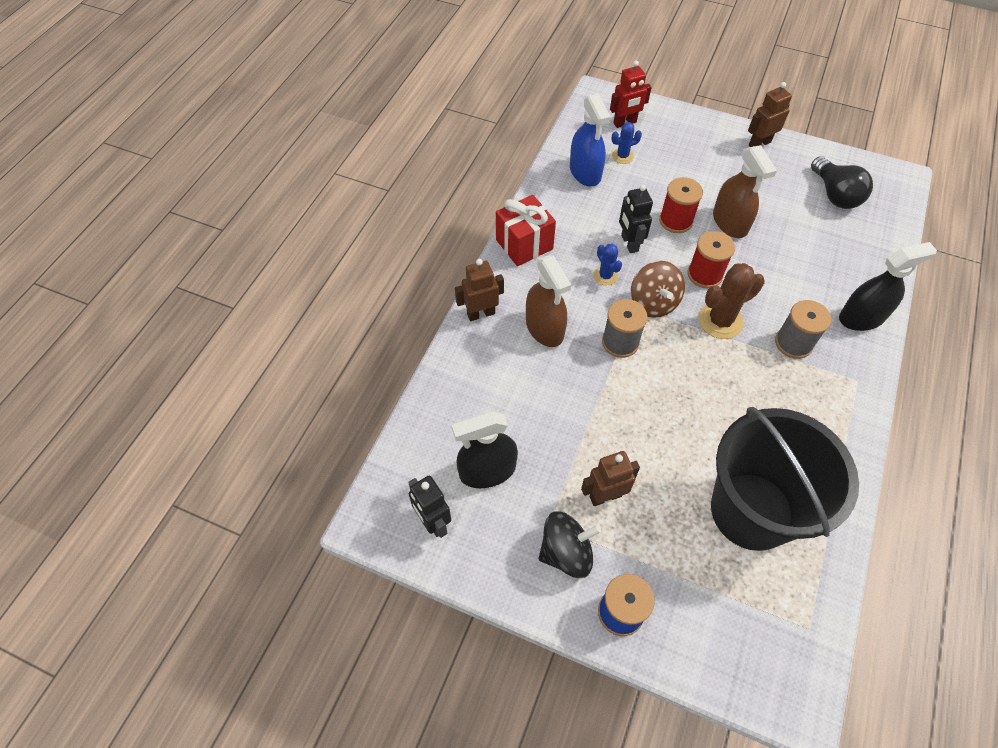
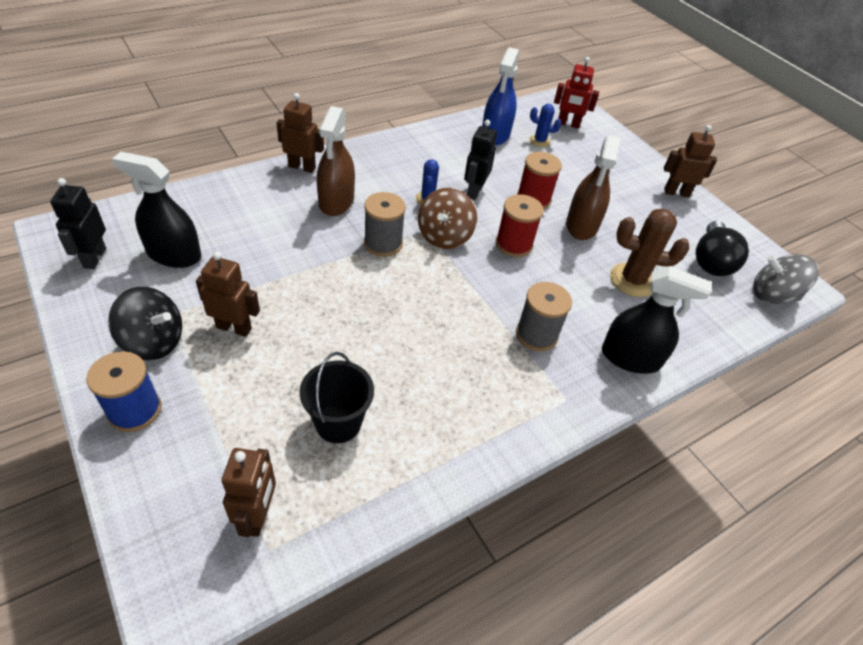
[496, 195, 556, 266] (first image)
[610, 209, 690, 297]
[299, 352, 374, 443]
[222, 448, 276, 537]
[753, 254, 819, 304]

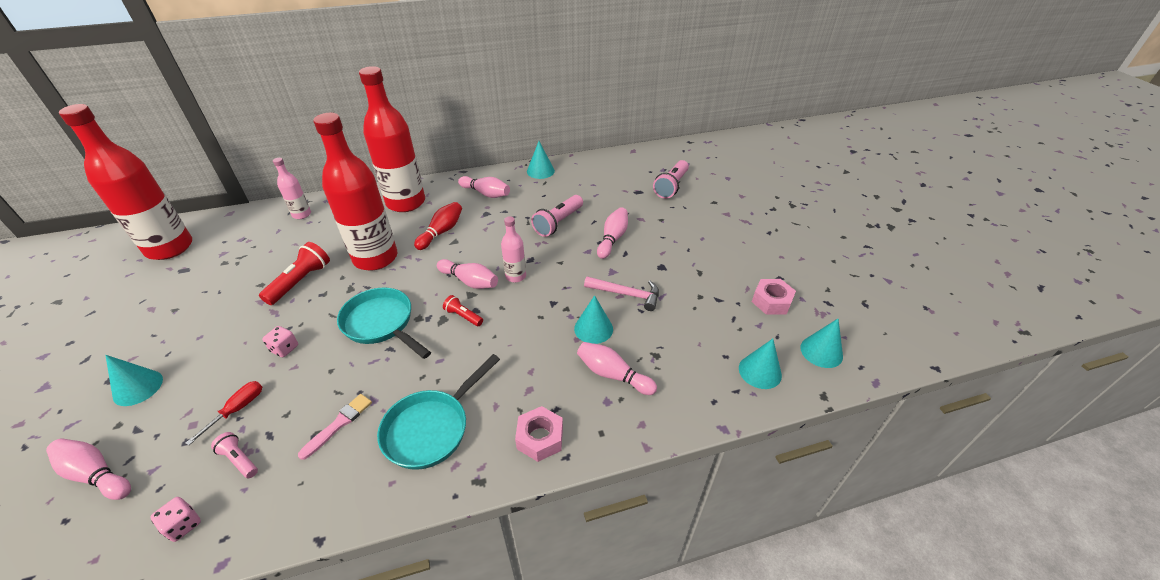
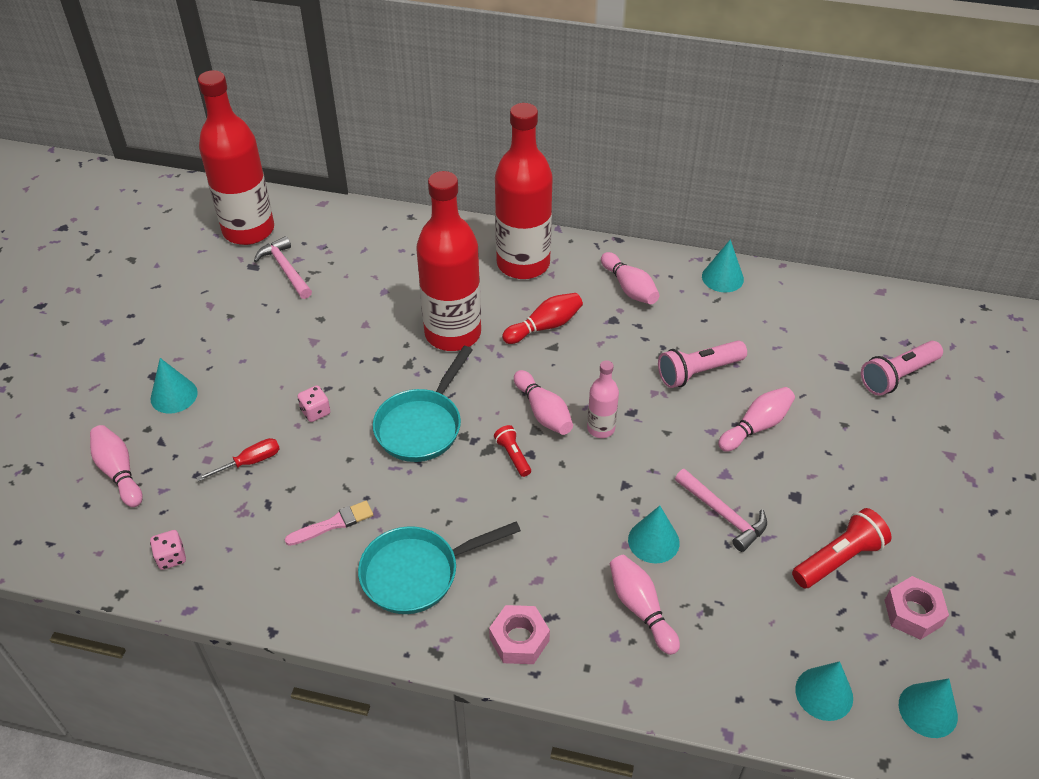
[211, 432, 258, 478] (first image)
[792, 508, 892, 588]
[273, 158, 311, 219] (first image)
[373, 346, 473, 462]
[254, 236, 312, 299]

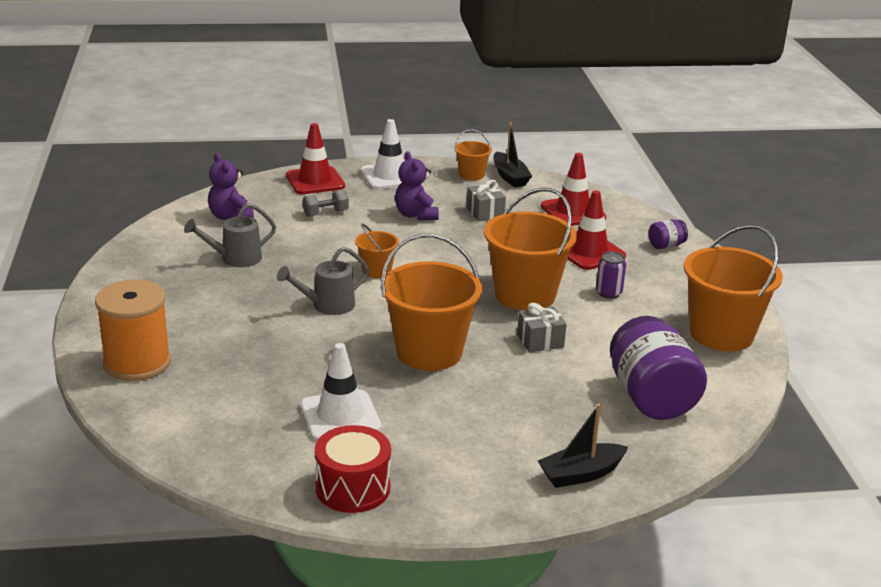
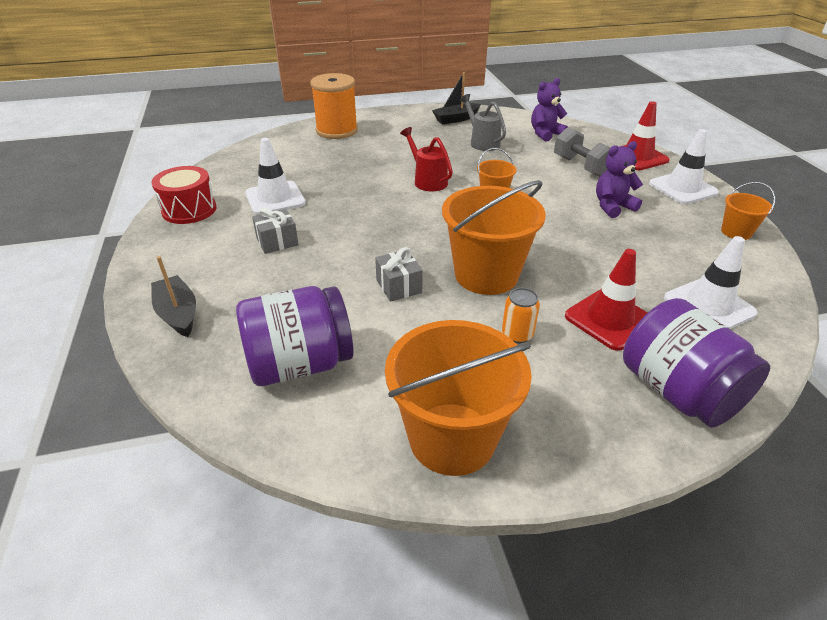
[400, 127, 453, 191]
[554, 127, 610, 177]
[381, 234, 482, 371] (first image)
[252, 207, 299, 254]
[432, 72, 481, 124]
[664, 236, 757, 329]
[502, 288, 540, 343]
[623, 298, 770, 428]

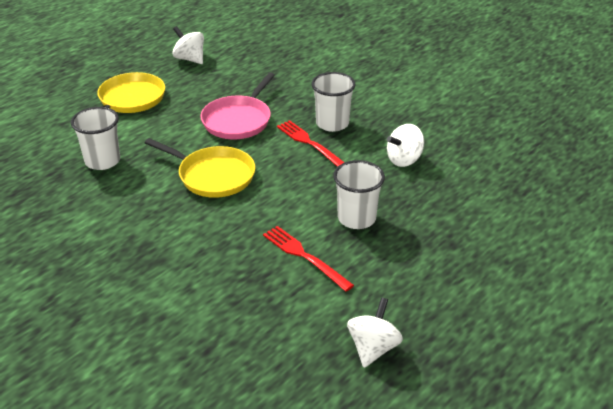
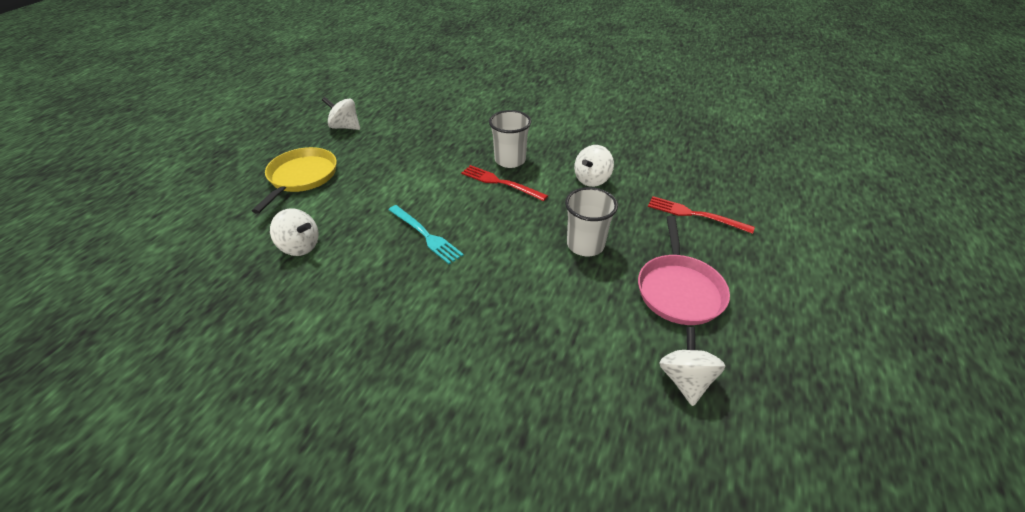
[270, 208, 318, 256]
[388, 205, 464, 264]
[638, 216, 730, 325]
[648, 196, 755, 234]

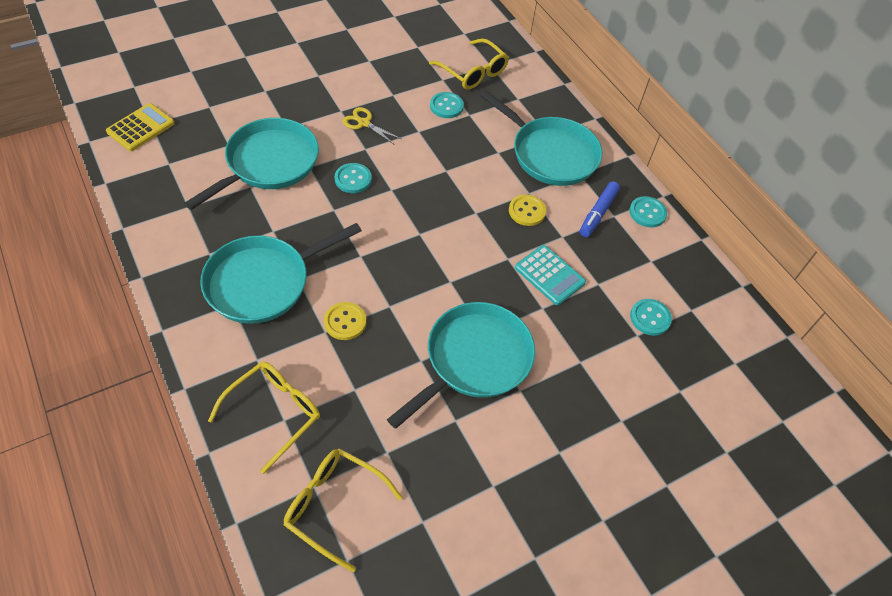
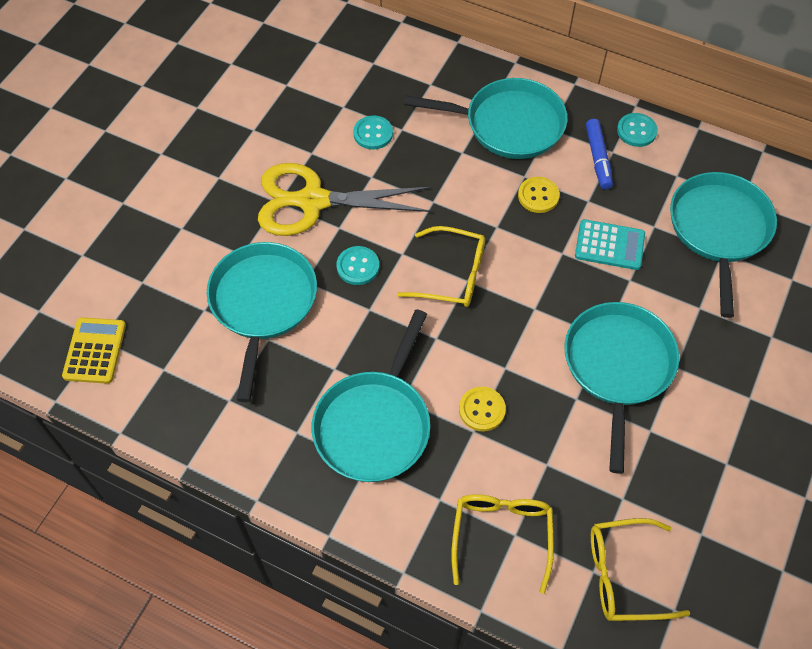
[258, 163, 431, 236]
[397, 226, 485, 307]
[670, 172, 777, 318]

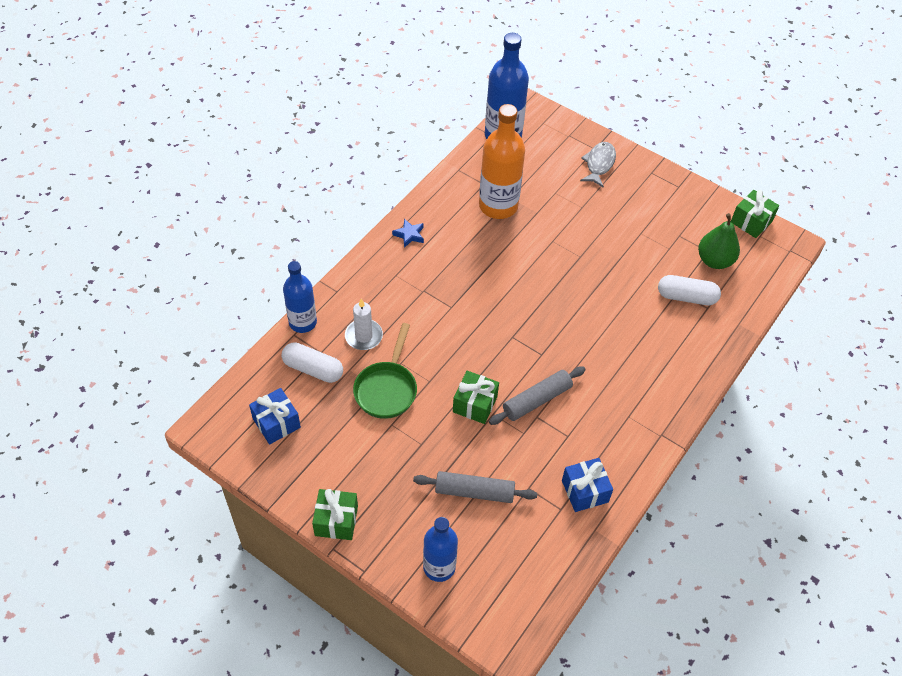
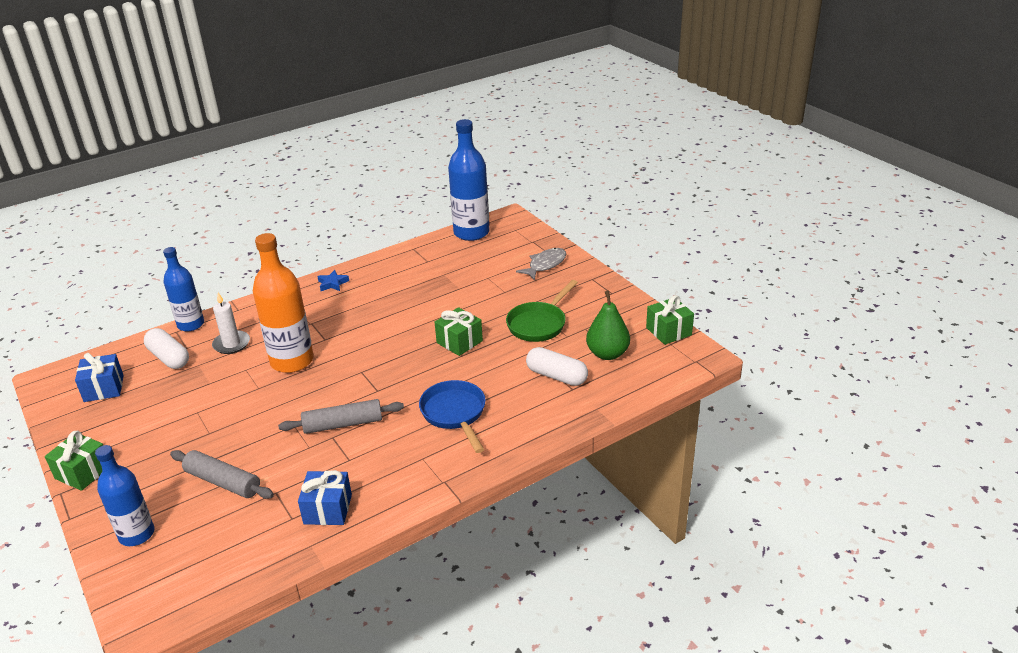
[506, 280, 578, 342]
[435, 307, 483, 356]
[253, 233, 314, 373]
[419, 380, 486, 453]

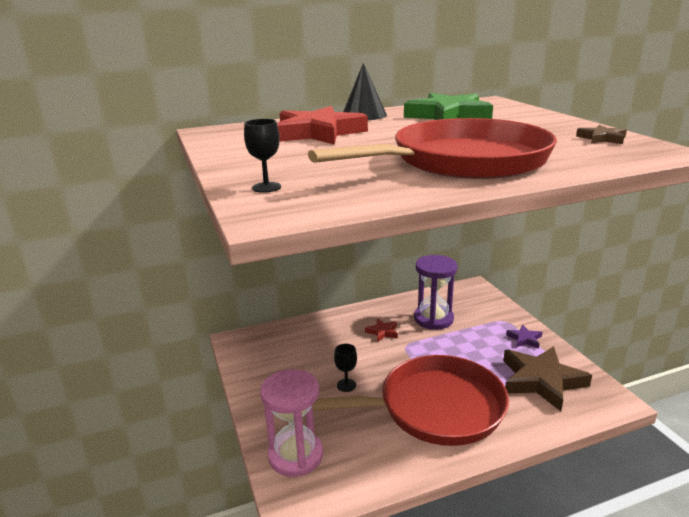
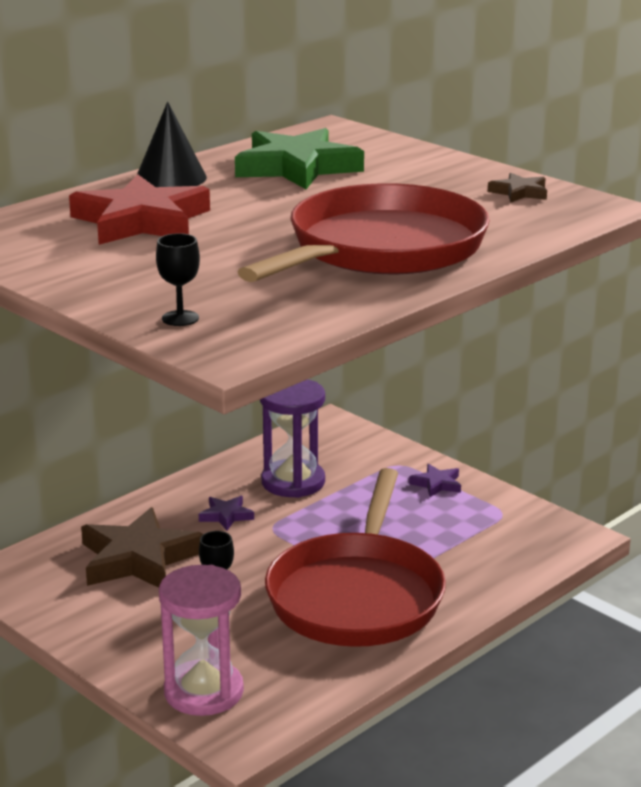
[265, 468, 446, 647]
[199, 496, 254, 531]
[81, 507, 203, 588]

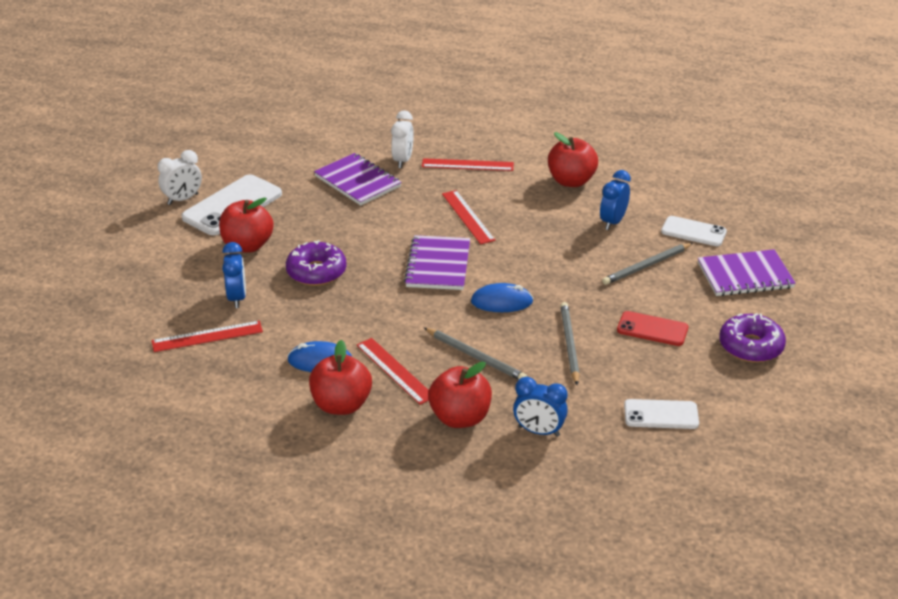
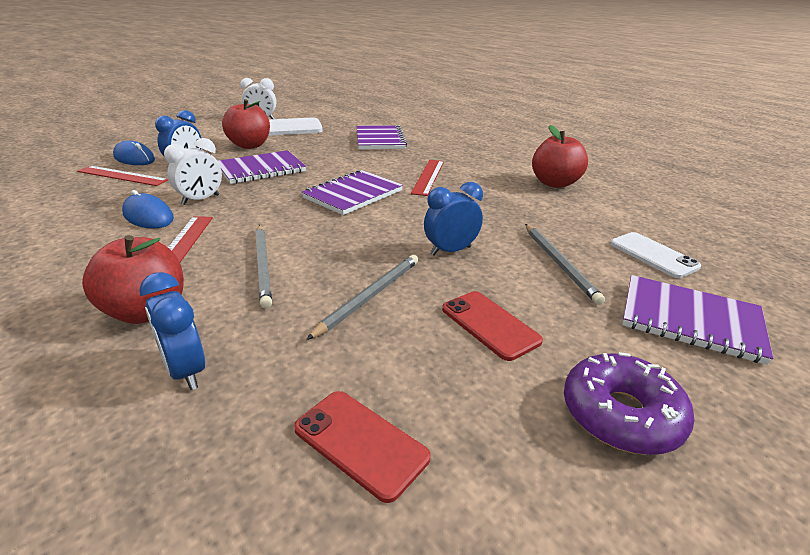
[218, 150, 306, 184]
[309, 340, 372, 415] (first image)
[164, 138, 222, 205]
[422, 158, 514, 171] (first image)
[113, 141, 155, 165]
[424, 182, 483, 256]
[525, 224, 605, 305]
[294, 391, 431, 503]

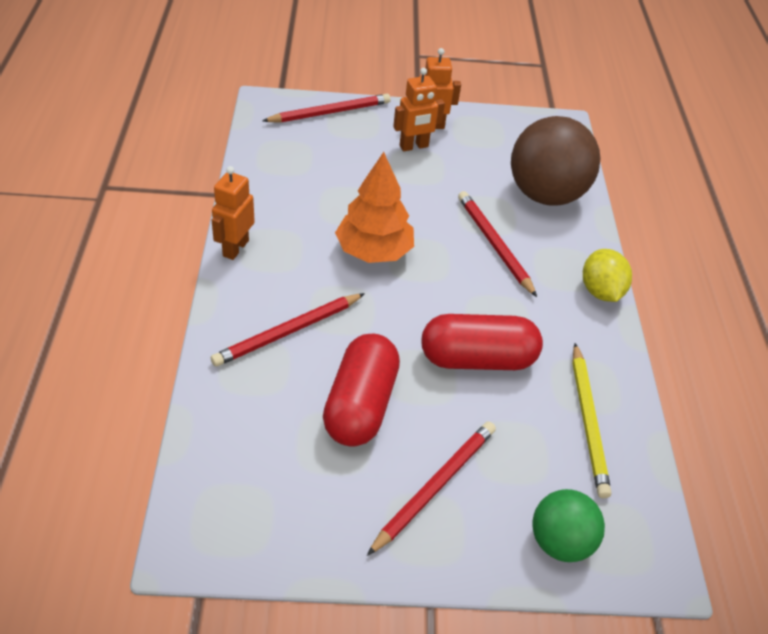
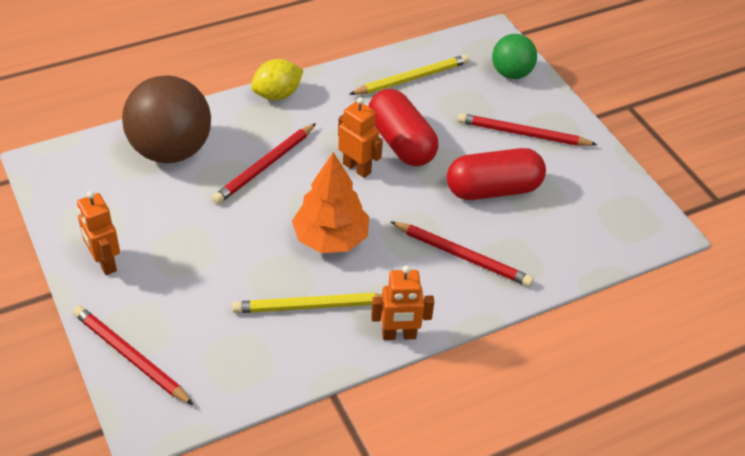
[338, 97, 383, 178]
[232, 293, 382, 313]

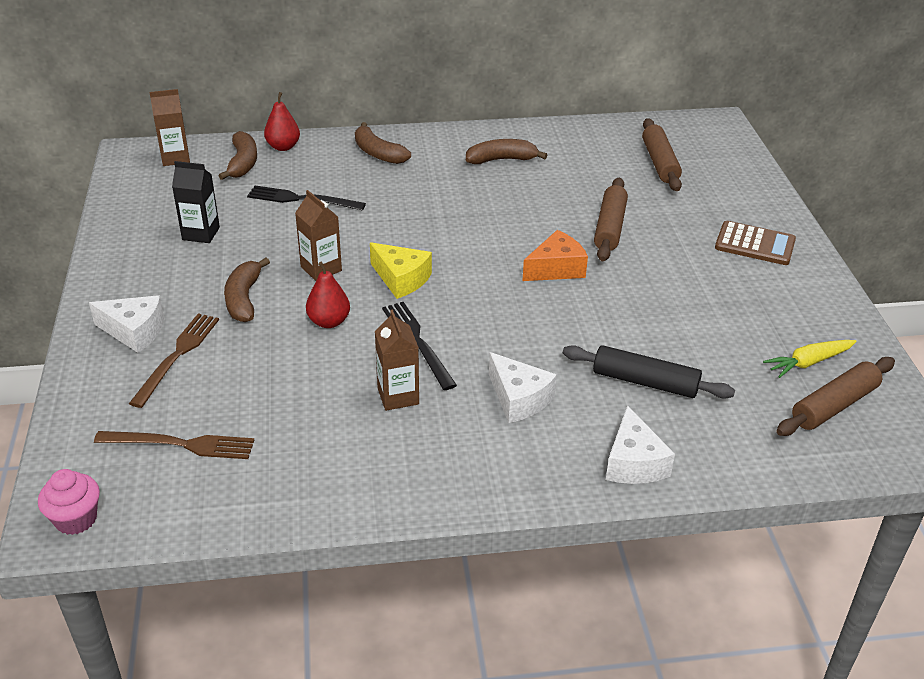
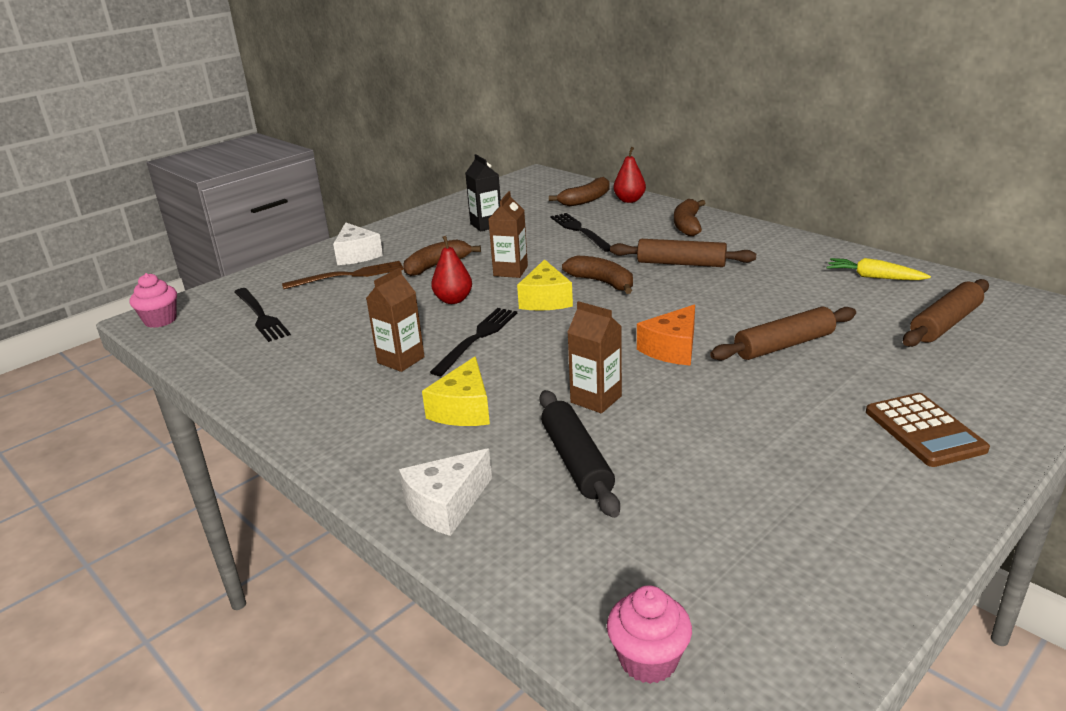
[234, 288, 291, 342]
[567, 301, 622, 413]
[562, 256, 633, 294]
[422, 356, 490, 426]
[637, 304, 695, 366]
[827, 258, 931, 280]
[610, 239, 756, 267]
[607, 585, 692, 684]

